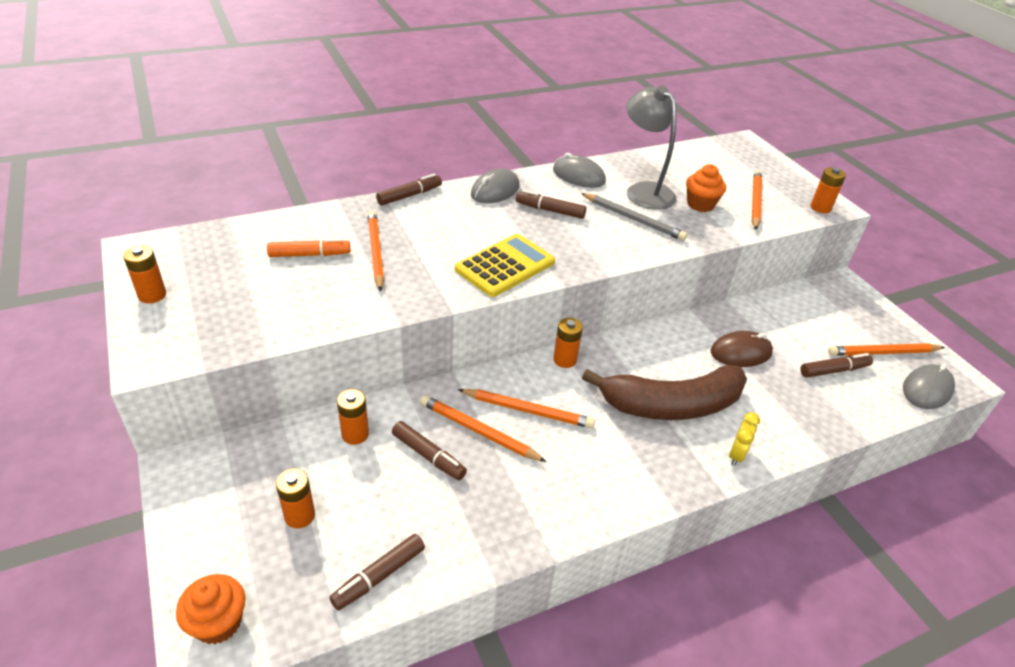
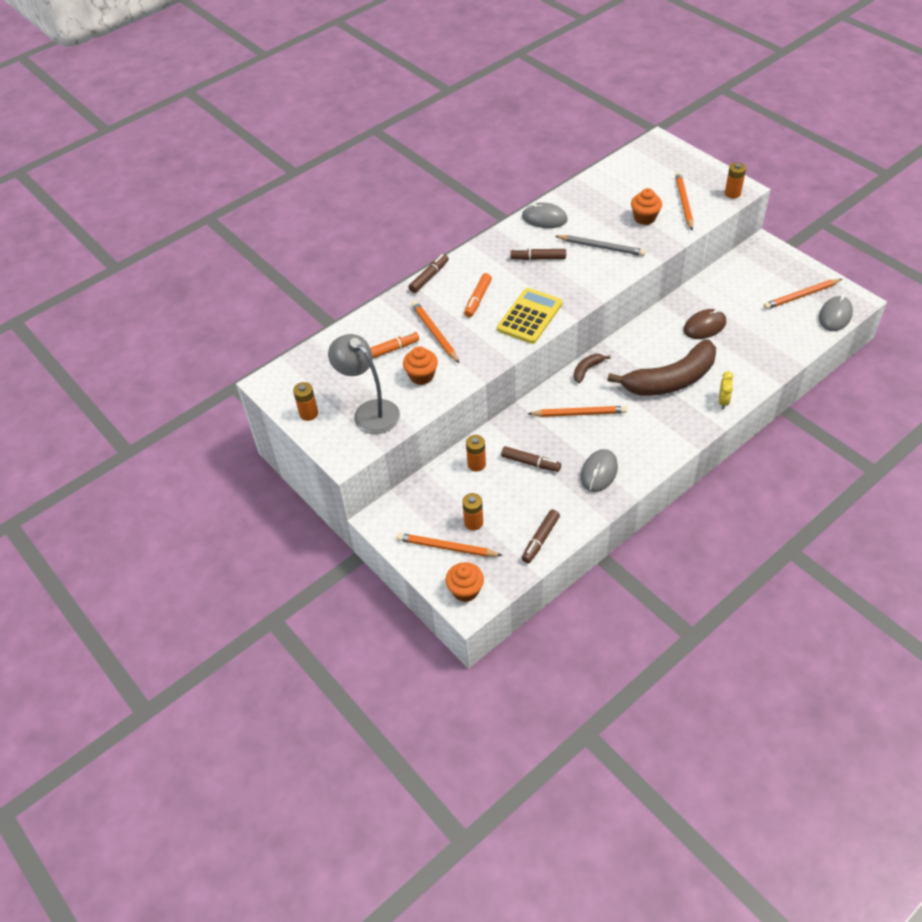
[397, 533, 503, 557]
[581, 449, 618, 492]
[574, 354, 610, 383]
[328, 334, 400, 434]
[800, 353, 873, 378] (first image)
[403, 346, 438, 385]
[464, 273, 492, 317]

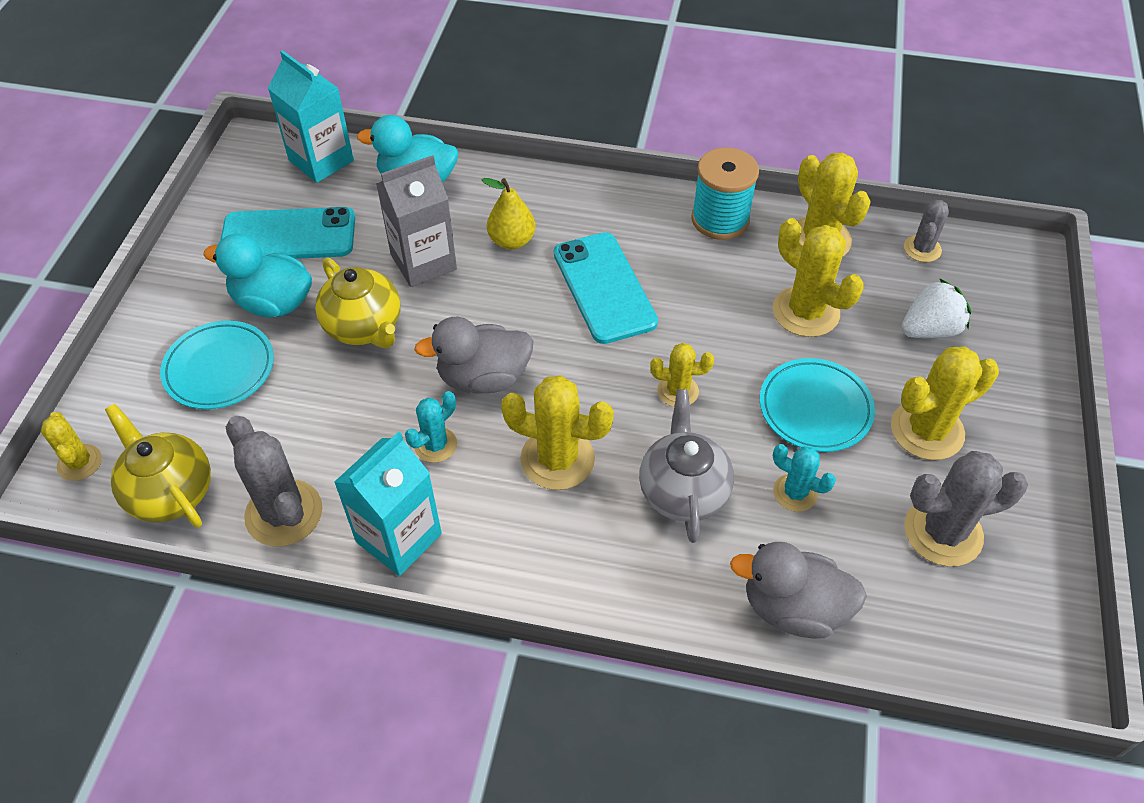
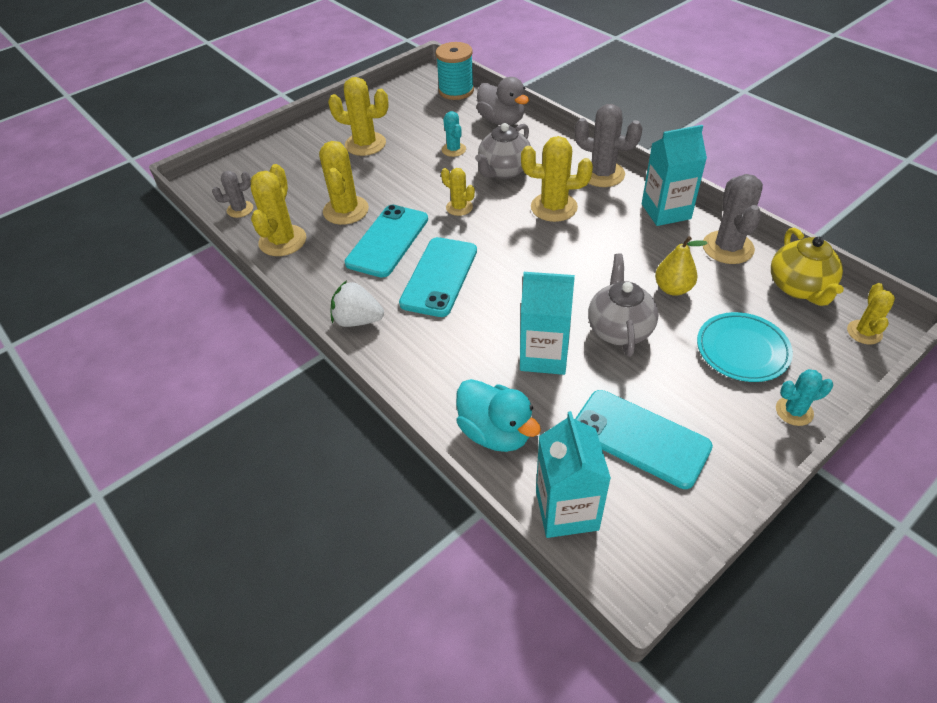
[203, 233, 312, 318] (first image)
[588, 254, 658, 357]
[520, 272, 575, 375]
[776, 369, 833, 426]
[414, 317, 533, 393] (first image)
[655, 236, 708, 296]
[521, 136, 593, 222]
[436, 42, 474, 100]
[760, 358, 875, 452] (first image)
[331, 280, 384, 327]
[575, 104, 643, 187]
[345, 205, 428, 278]

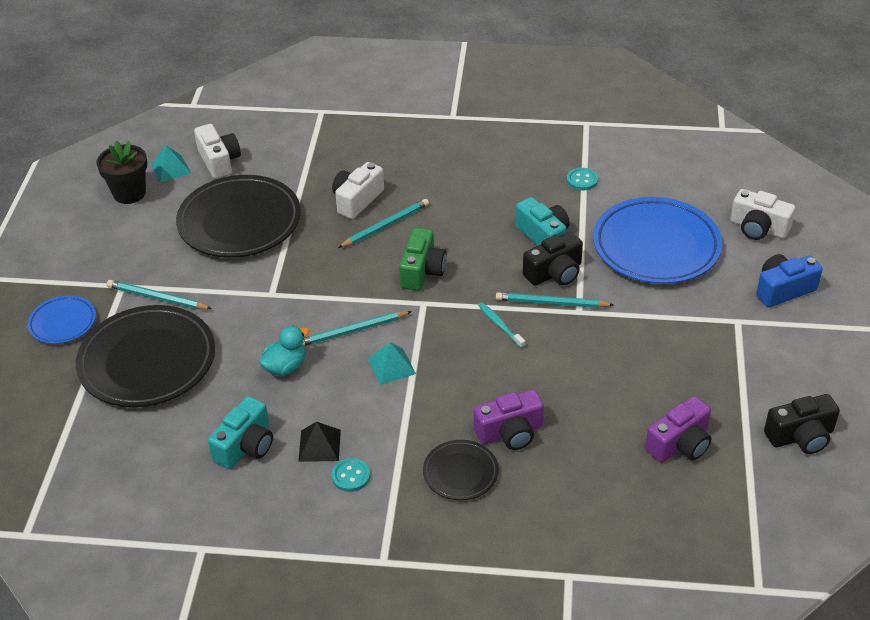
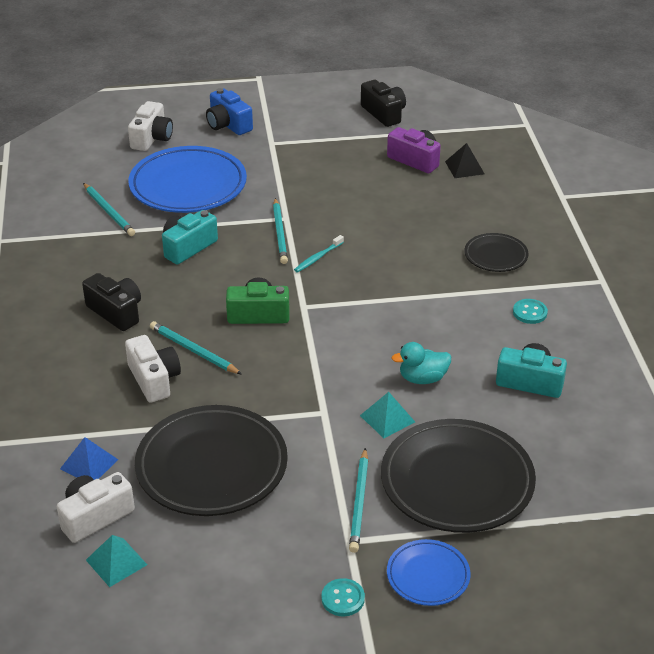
[96, 140, 147, 204] (first image)
[391, 342, 451, 384]
[445, 143, 484, 178]
[83, 183, 135, 236]
[125, 335, 181, 403]
[360, 392, 415, 438]
[474, 390, 544, 450] (first image)
[82, 273, 141, 331]
[321, 578, 365, 616]
[60, 437, 118, 480]

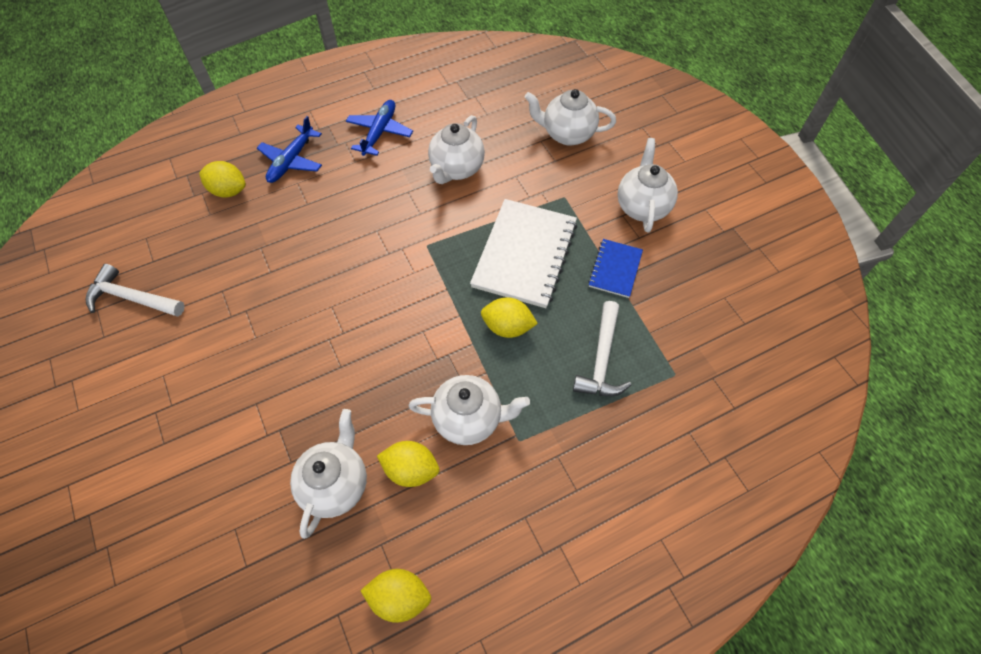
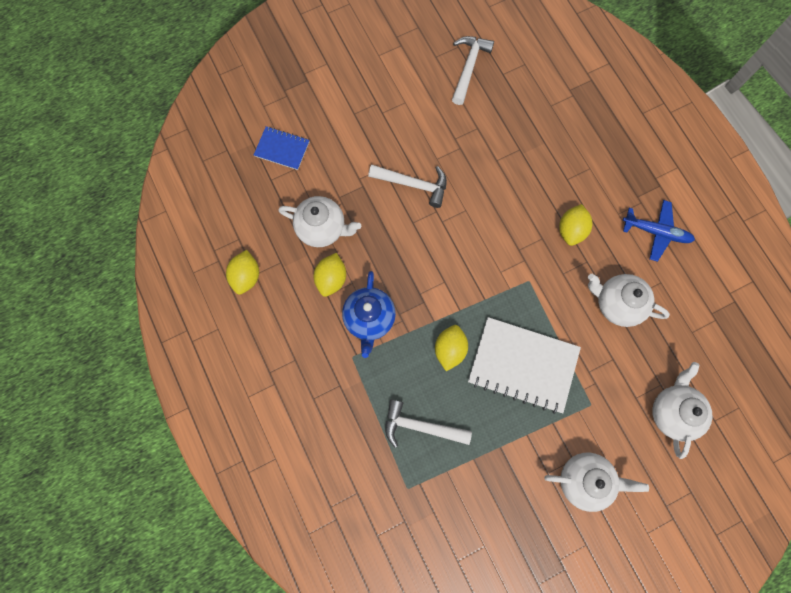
[559, 204, 592, 246]
[257, 116, 322, 183] (first image)
[342, 271, 396, 358]
[254, 126, 309, 170]
[368, 165, 447, 208]

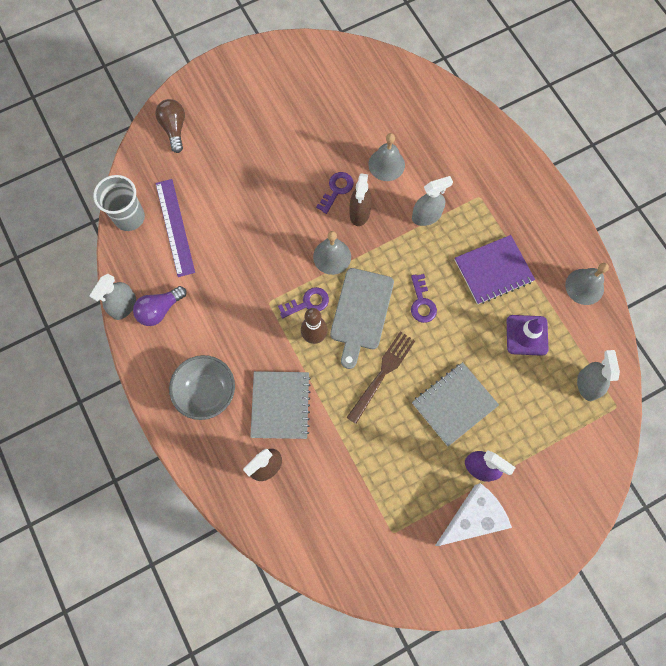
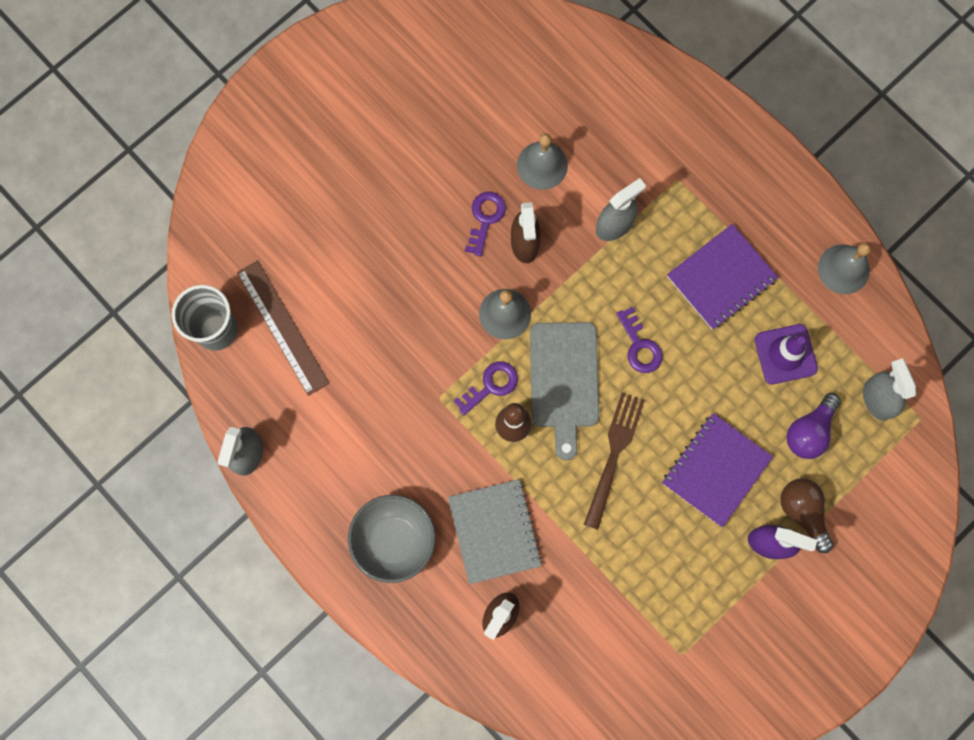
[787, 393, 841, 459]
[780, 479, 833, 553]
[237, 260, 329, 396]
[662, 413, 773, 527]
[435, 483, 512, 546] (first image)

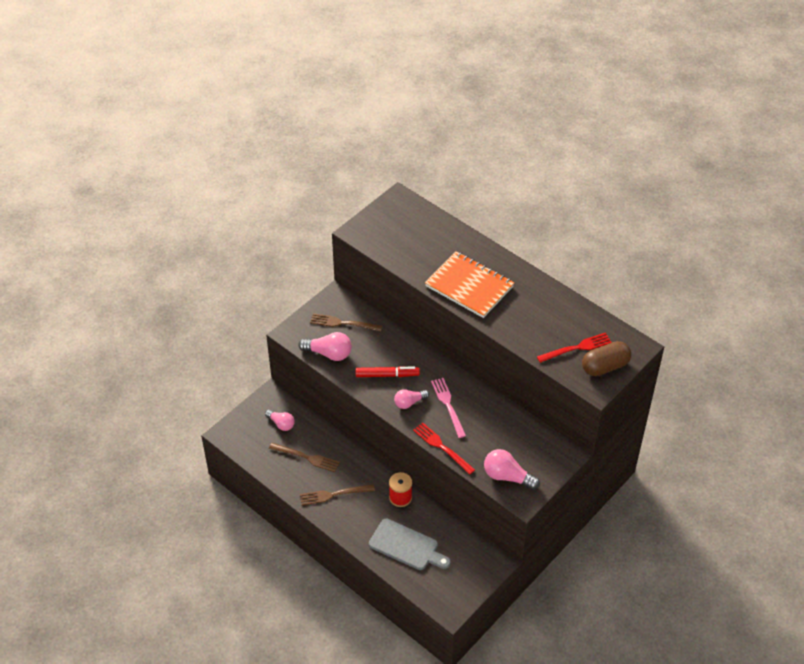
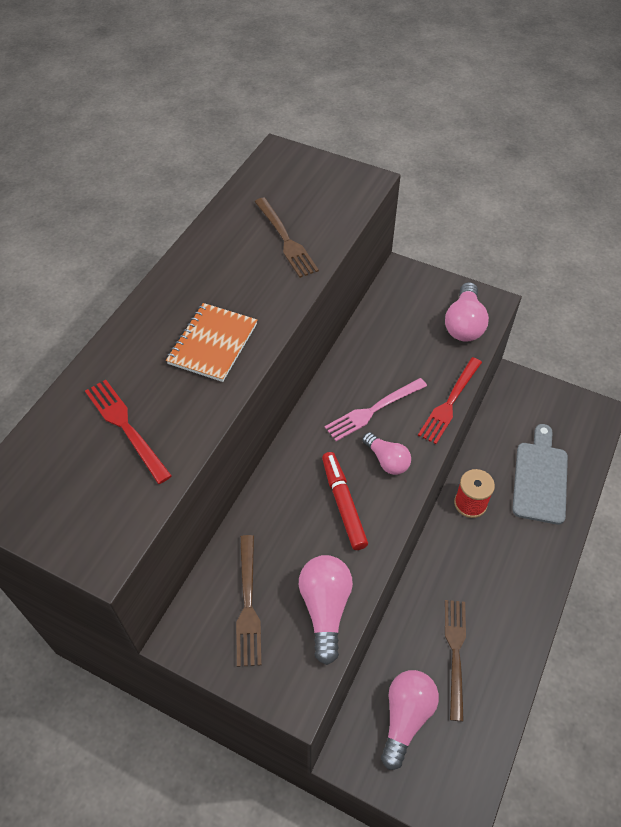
[381, 670, 439, 770]
[255, 197, 319, 278]
[166, 303, 257, 382]
[85, 380, 172, 484]
[582, 341, 631, 376] (first image)

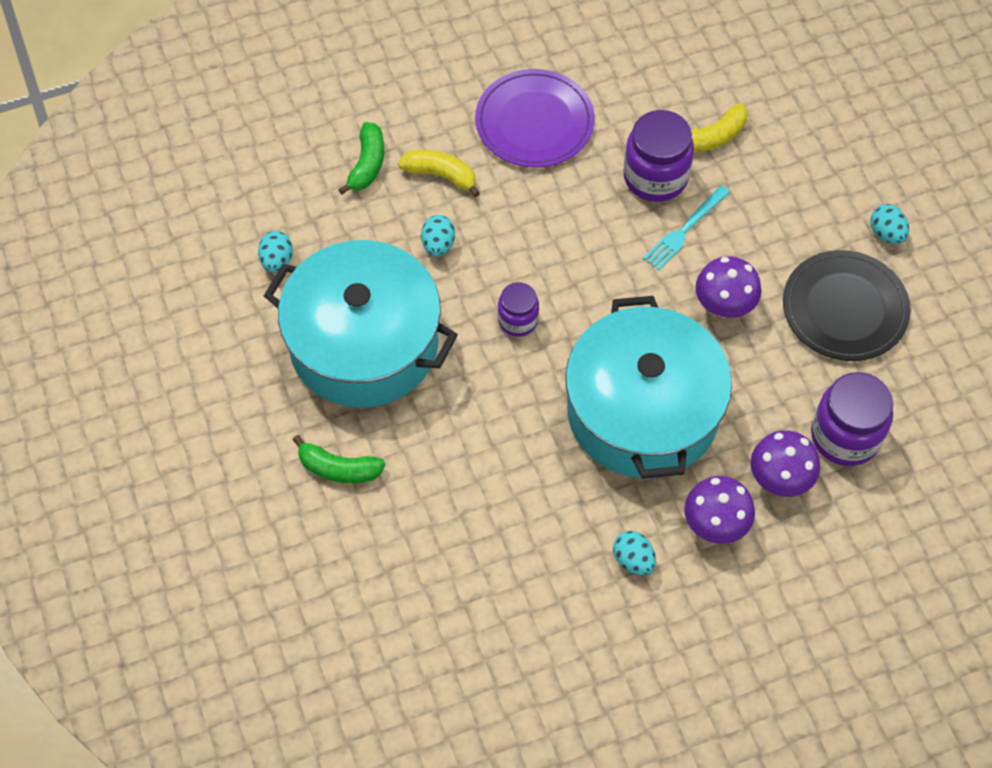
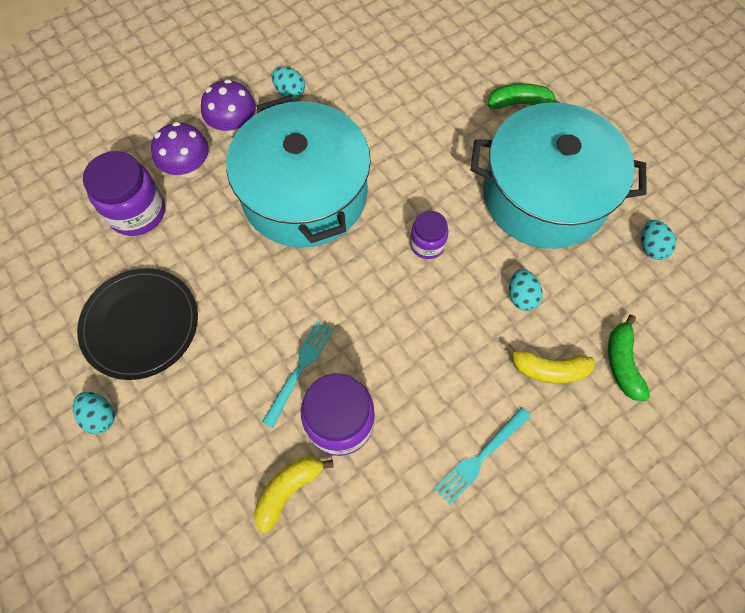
[435, 407, 531, 505]
[695, 256, 761, 318] (first image)

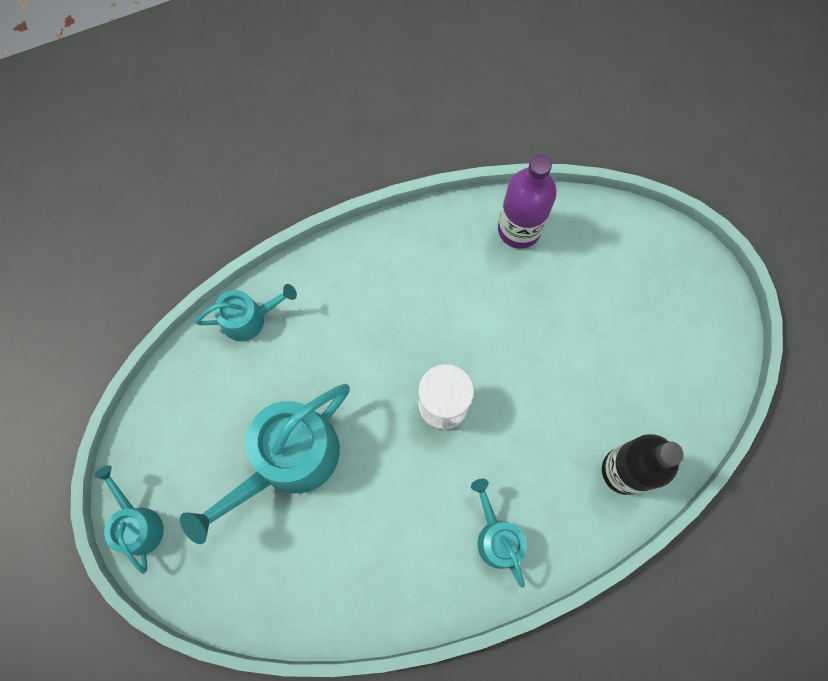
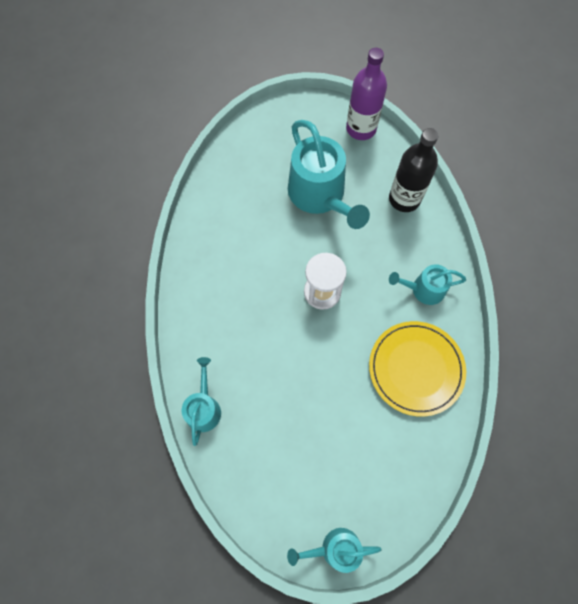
[288, 120, 370, 229]
[346, 48, 387, 140]
[369, 321, 466, 417]

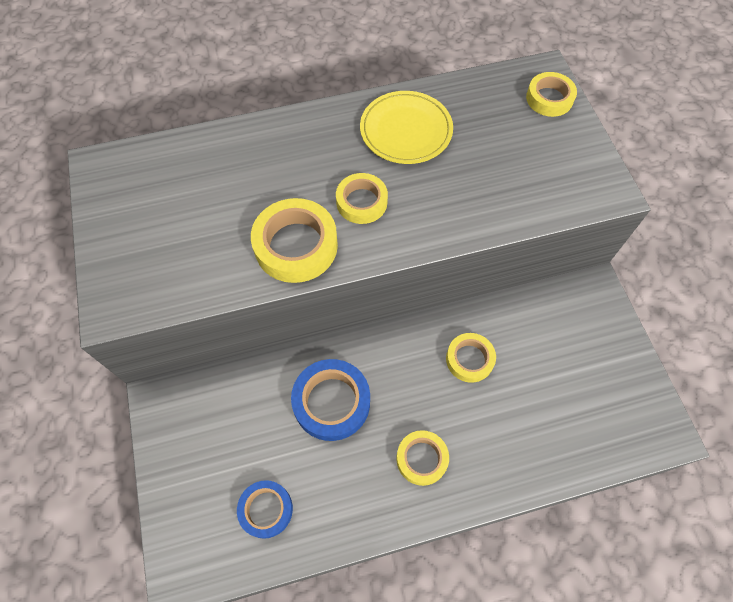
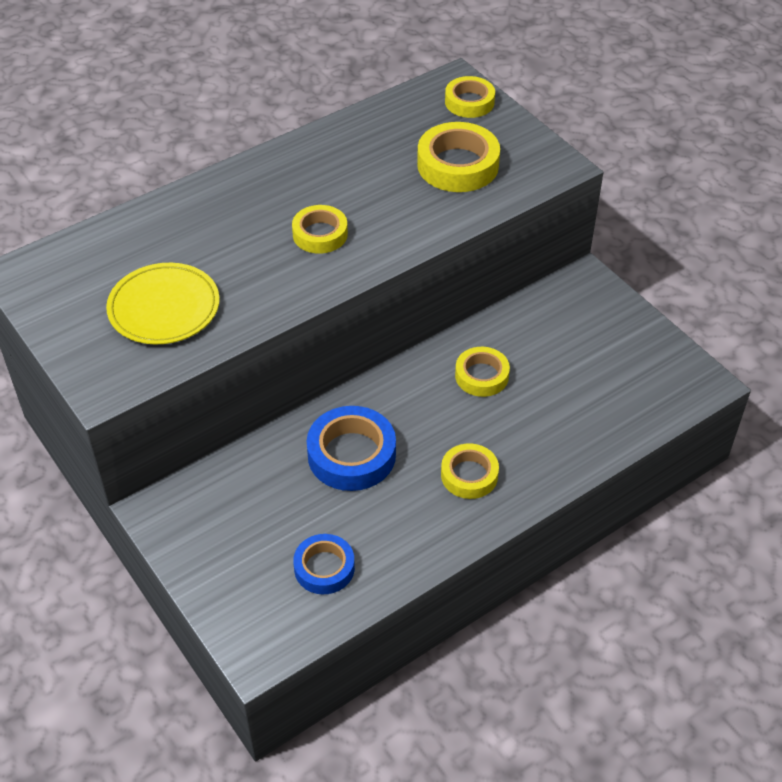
[417, 122, 500, 192]
[106, 263, 220, 344]

